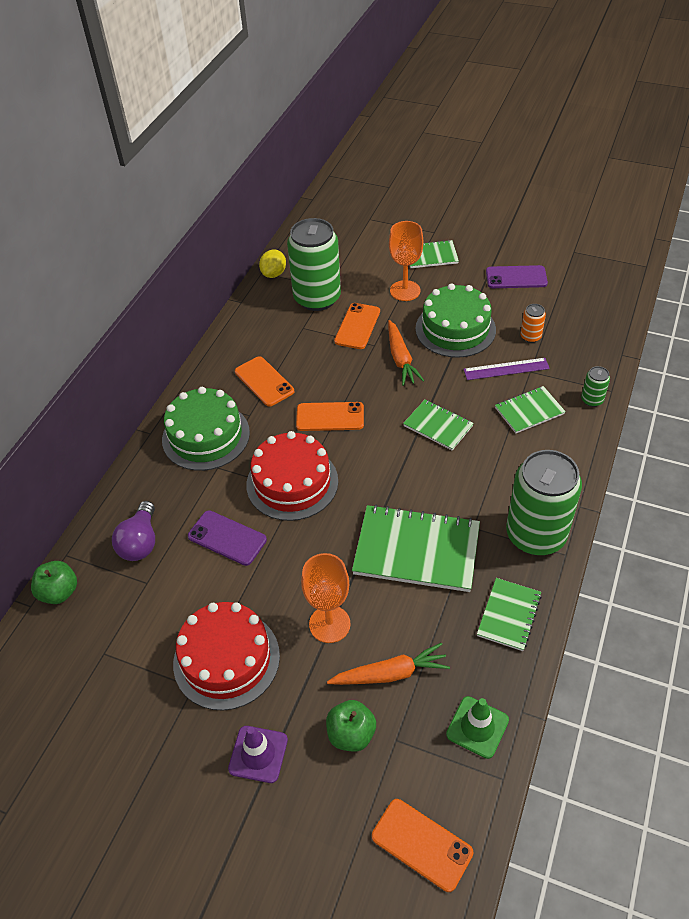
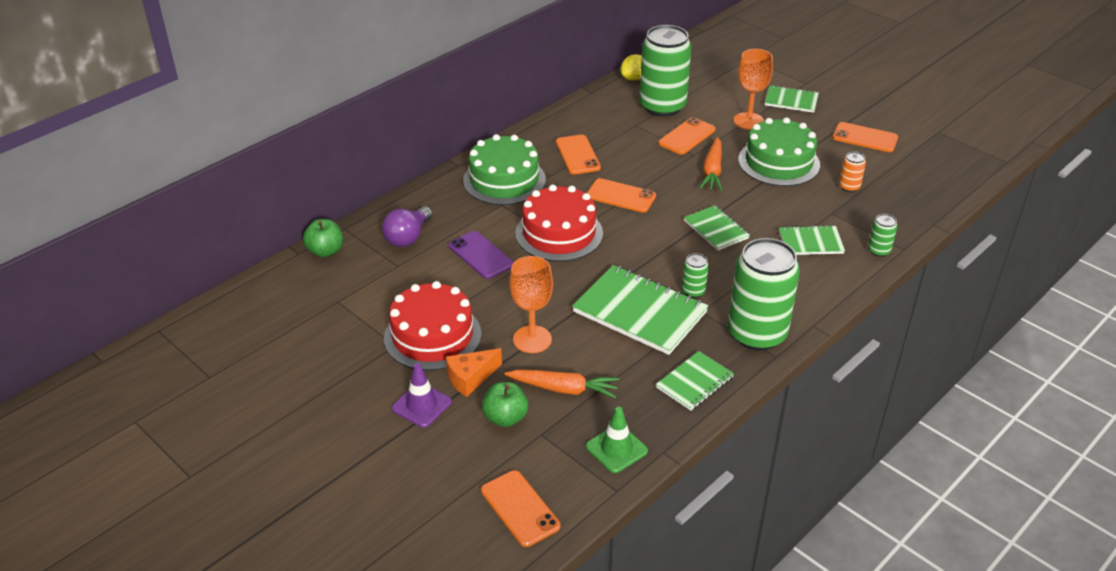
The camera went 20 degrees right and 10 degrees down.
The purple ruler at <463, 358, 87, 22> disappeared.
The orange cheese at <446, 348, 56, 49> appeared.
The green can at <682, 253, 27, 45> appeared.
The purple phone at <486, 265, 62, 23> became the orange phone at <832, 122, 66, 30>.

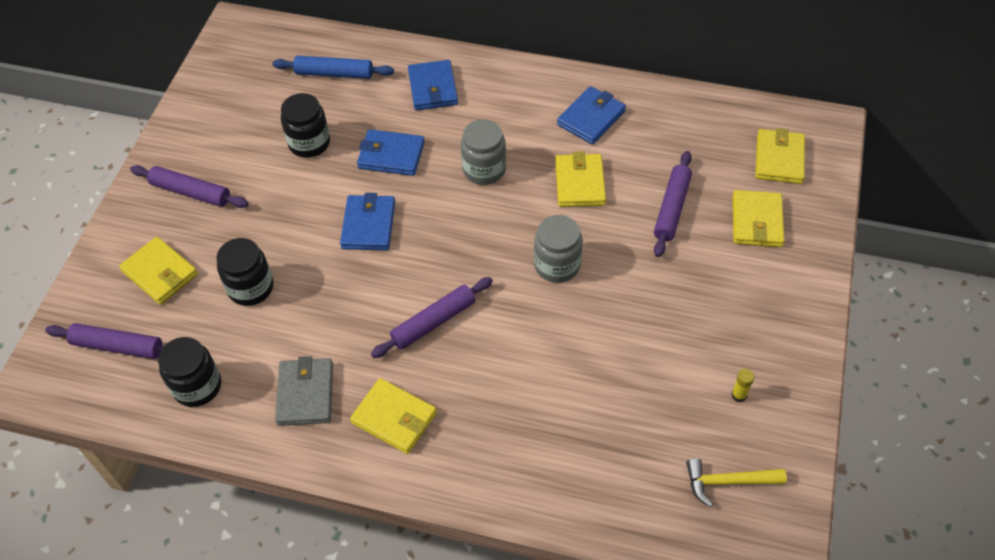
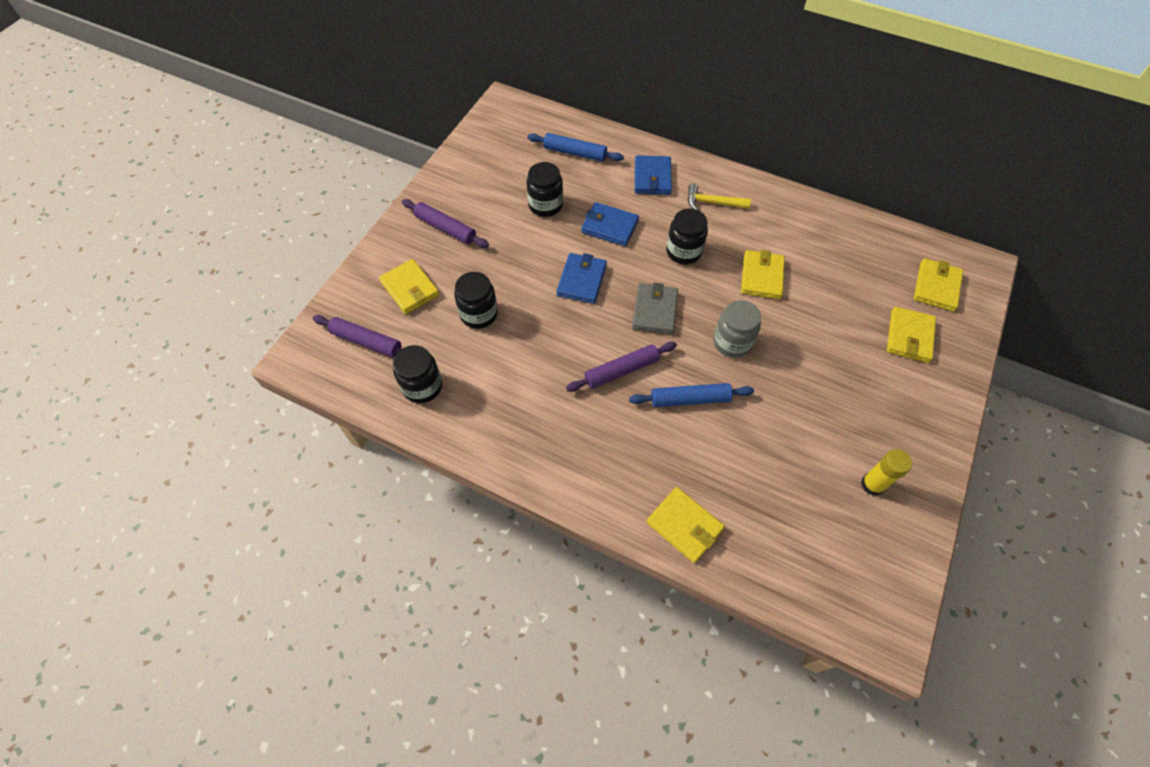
The camera went 10 degrees right and 5 degrees up.
The blue wallet at <557, 86, 69, 59> disappeared.
The purple rolling pin at <654, 151, 38, 106> disappeared.
The blue rolling pin at <629, 383, 125, 24> appeared.
The grey wallet moved from <275, 356, 58, 70> to <632, 283, 46, 51>.
The yellow wallet moved from <350, 378, 87, 76> to <647, 487, 78, 76>.
The yellow hammer moved from <686, 458, 101, 49> to <688, 184, 63, 27>.
The grey jar at <461, 119, 45, 66> became the black jar at <666, 209, 42, 55>.
The yellow glue stick at <732, 369, 22, 33> changed to 1.76 times the size.

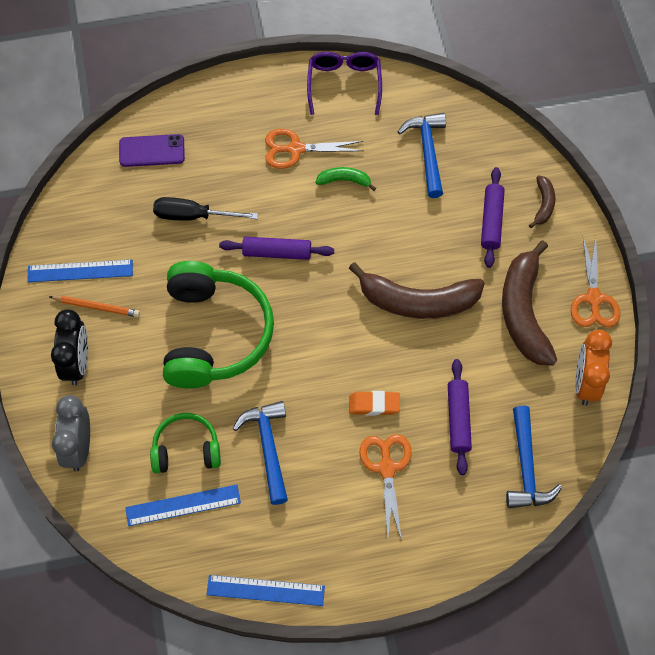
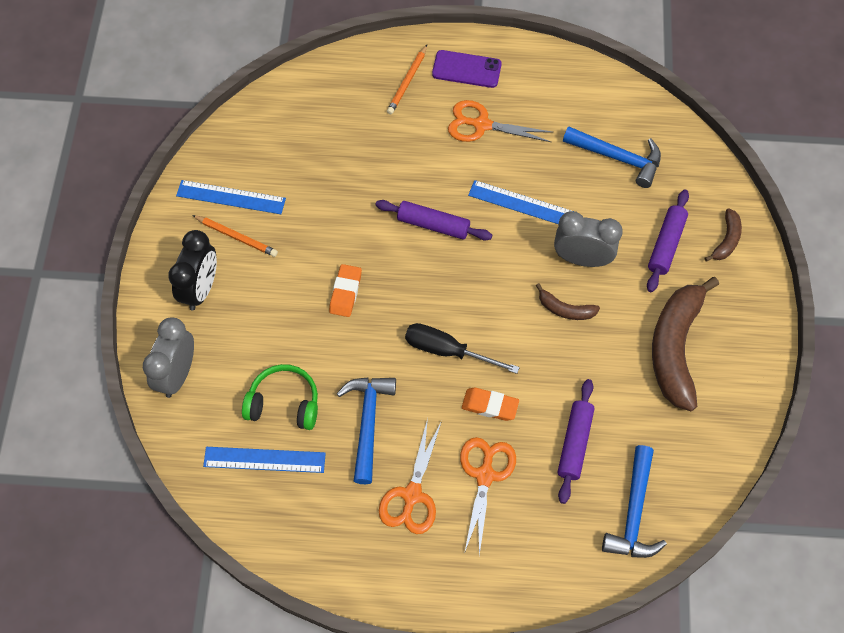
The camera went 15 degrees right and 0 degrees up.
The purple glasses at <307, 52, 75, 63> disappeared.
The green banana at <316, 167, 60, 24> disappeared.
The orange clock at <575, 330, 37, 75> disappeared.
The orange pencil at <387, 45, 40, 69> appeared.
The grey clock at <554, 211, 69, 56> appeared.
The purple phone moved from <119, 134, 66, 33> to <432, 50, 70, 38>.
The black screwdriver moved from <153, 197, 105, 24> to <405, 323, 115, 51>.
The blue ruler moved from <206, 575, 119, 31> to <468, 180, 103, 44>.
The orange scissors moved from <571, 236, 49, 92> to <379, 418, 63, 116>.
The green headphones at <163, 261, 111, 127> was replaced by the orange eraser at <329, 264, 33, 53>.
The blue hammer at <398, 113, 48, 85> turned 105 degrees clockwise.
The brown banana at <349, 262, 136, 57> changed to 0.47 times the size.

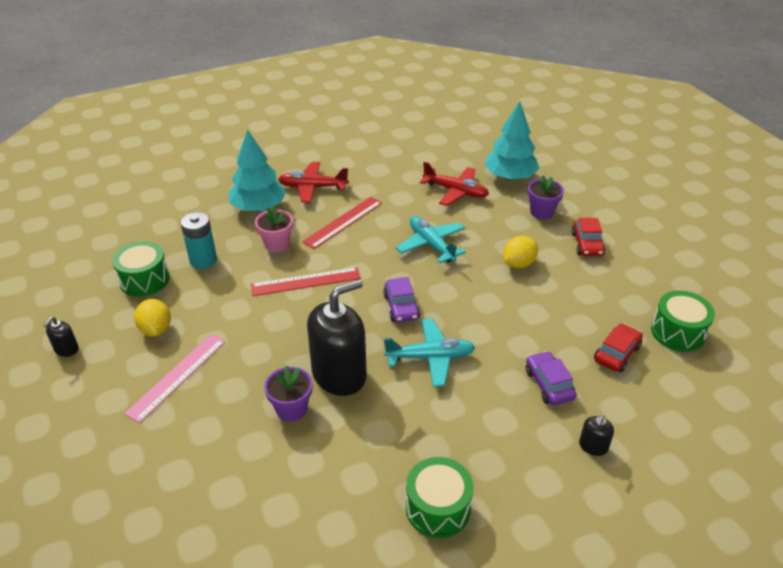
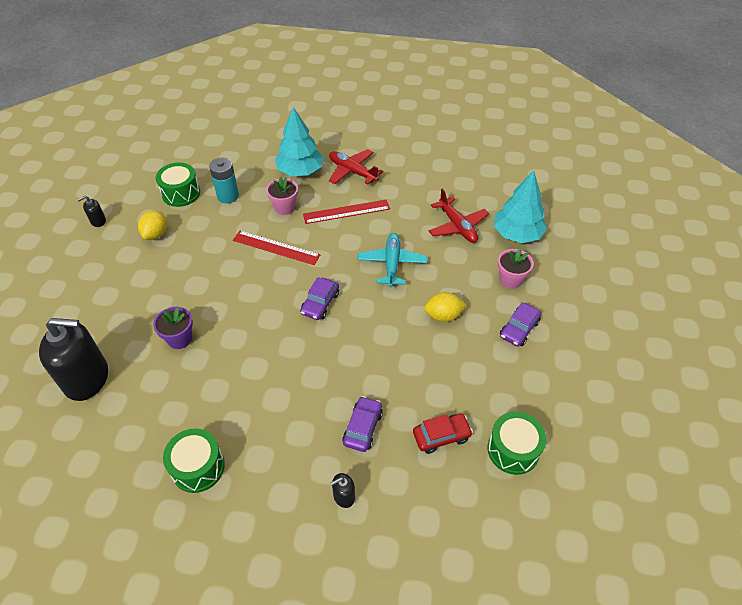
The camera went 35 degrees right and 10 degrees up.
The pink ruler at <124, 334, 102, 89> disappeared.
The turquoise plane at <384, 319, 91, 68> disappeared.
The black soap dispenser moved from <307, 279, 60, 117> to <39, 318, 69, 83>.
The purple flower pot at <528, 175, 36, 45> became the pink flower pot at <498, 248, 36, 41>.
The red car at <572, 218, 34, 38> became the purple car at <500, 302, 41, 45>.

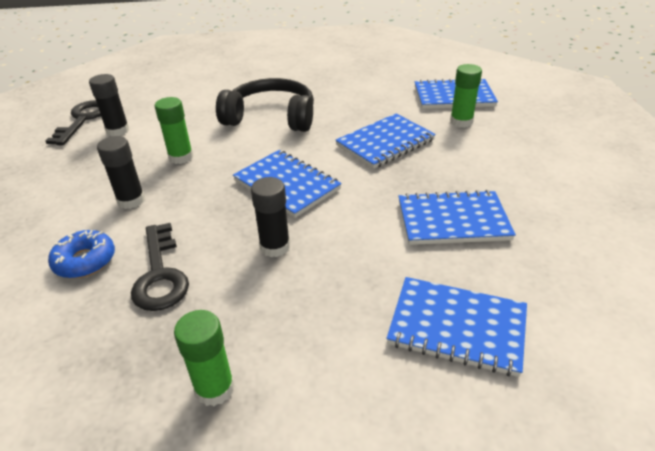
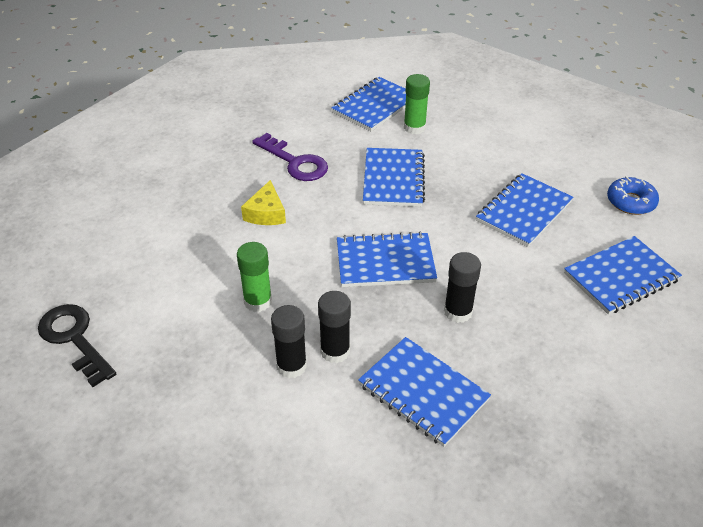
The camera went 50 degrees left and 5 degrees up.
The green glue stick at <174, 310, 61, 96> disappeared.
The purple key at <252, 133, 76, 48> appeared.
The blue donut moved from <48, 230, 67, 48> to <607, 176, 52, 39>.
The black glue stick moved from <89, 74, 40, 62> to <318, 291, 33, 72>.
The black key at <131, 223, 58, 88> was replaced by the blue notebook at <358, 337, 133, 110>.
The black headphones at <216, 78, 98, 54> was replaced by the yellow cheese at <241, 180, 45, 45>.

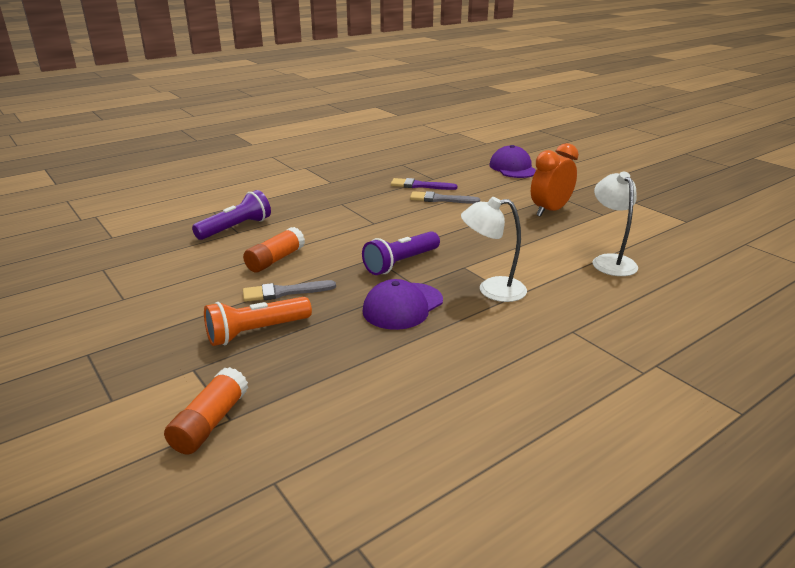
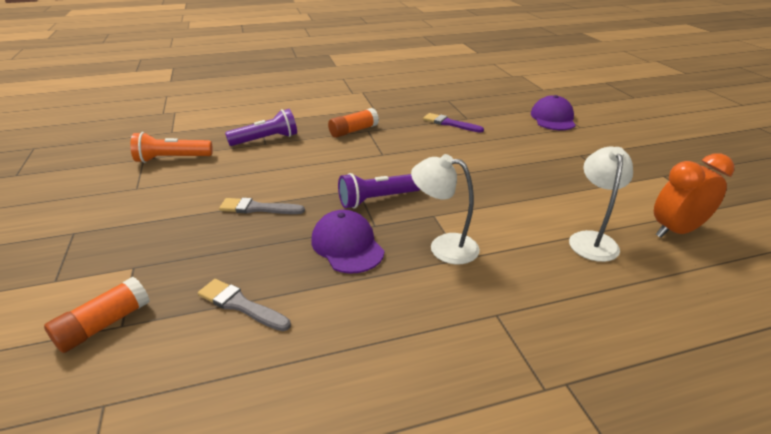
The camera went 20 degrees right and 5 degrees up.
The orange flashlight moved from <204, 297, 108, 49> to <130, 132, 83, 31>.
The orange glue stick moved from <243, 227, 62, 45> to <328, 108, 51, 30>.
The grey brush moved from <410, 191, 70, 13> to <198, 279, 93, 52>.
The orange clock moved from <531, 143, 48, 74> to <654, 153, 80, 85>.
The purple cap at <362, 279, 81, 51> turned 90 degrees clockwise.

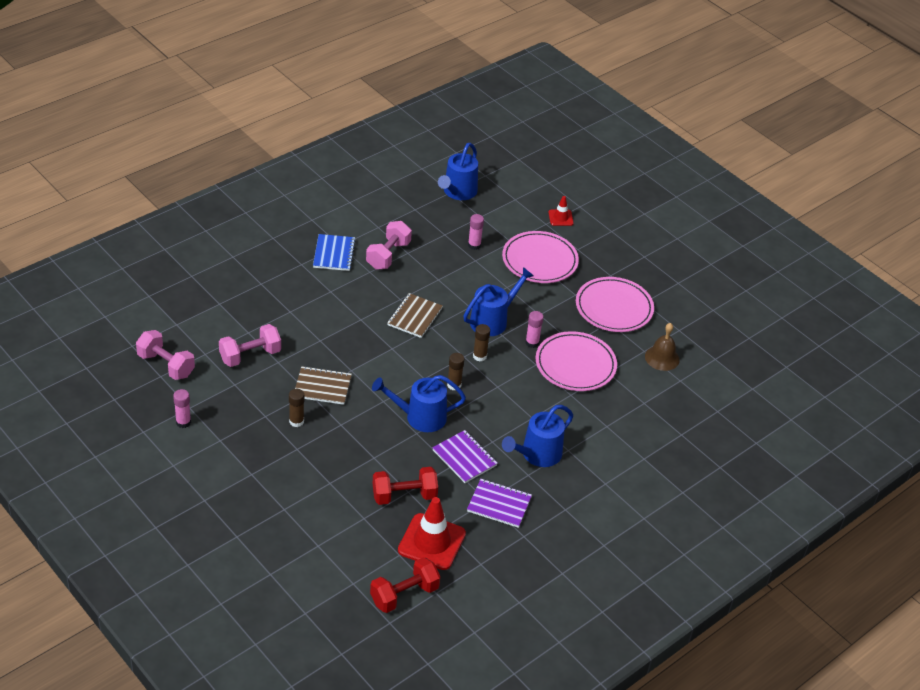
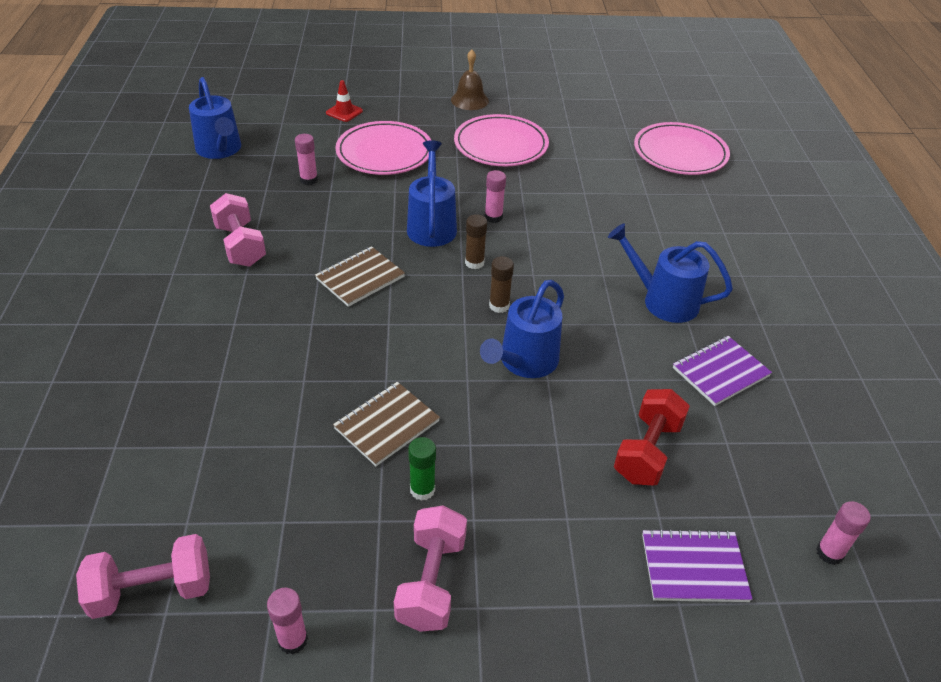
The camera went 50 degrees left and 0 degrees up.
The blue notebook at <313, 234, 43, 37> disappeared.
The red traffic cone at <398, 497, 68, 73> disappeared.
The pink dumbbell moved from <219, 324, 62, 43> to <394, 505, 73, 127>.
The purple notebook moved from <432, 430, 66, 53> to <642, 529, 110, 73>.
The pink plate moved from <535, 331, 82, 60> to <634, 122, 96, 53>.
The brown bell moved from <645, 323, 35, 48> to <451, 50, 38, 60>.
The red dumbbell at <370, 557, 70, 56> was replaced by the pink glue stick at <816, 501, 55, 64>.
The brown glue stick at <289, 389, 15, 38> became the green glue stick at <408, 437, 28, 64>.
The brown notebook at <387, 293, 56, 45> turned 75 degrees clockwise.
The blue watering can at <502, 405, 71, 62> turned 120 degrees clockwise.

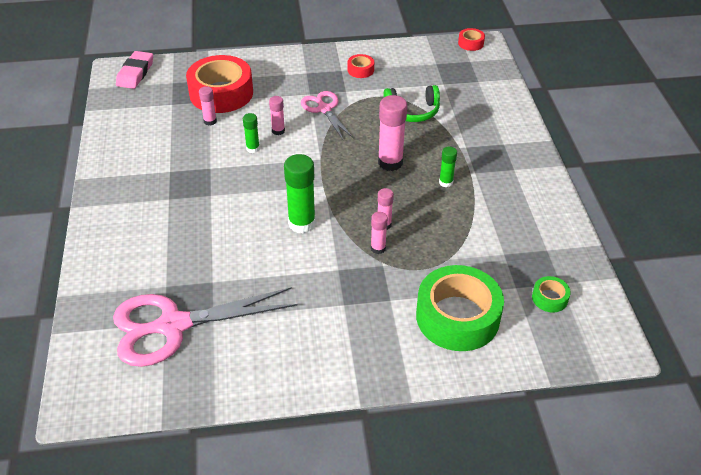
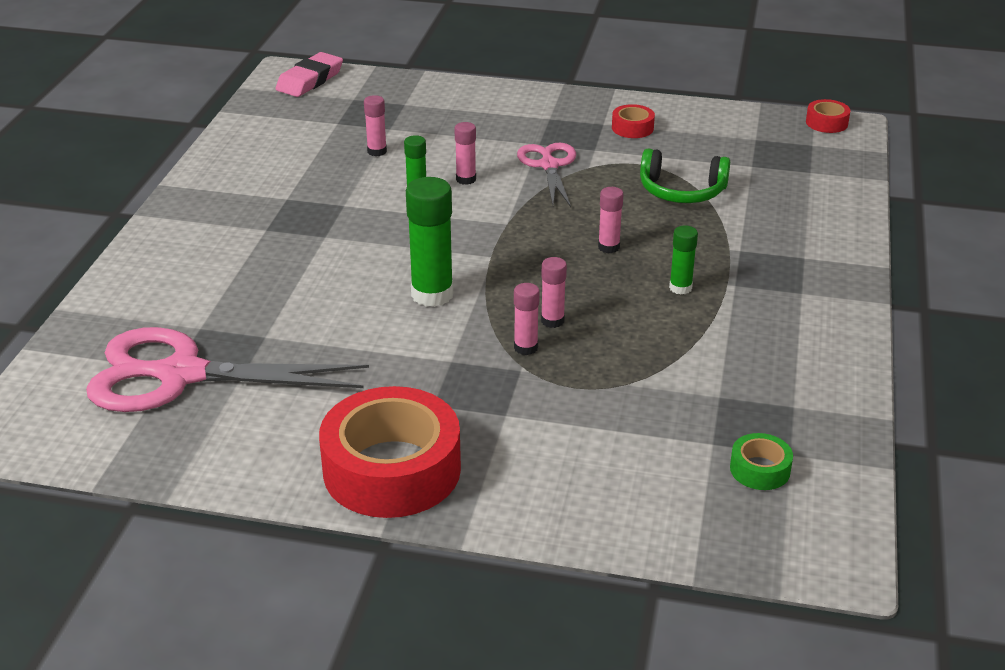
The camera went 20 degrees right and 10 degrees down.
The green tape at <416, 265, 88, 86> disappeared.
The red tape moved from <186, 55, 67, 58> to <319, 386, 142, 132>.
The pink glue stick at <378, 95, 29, 76> changed to 0.54 times the size.

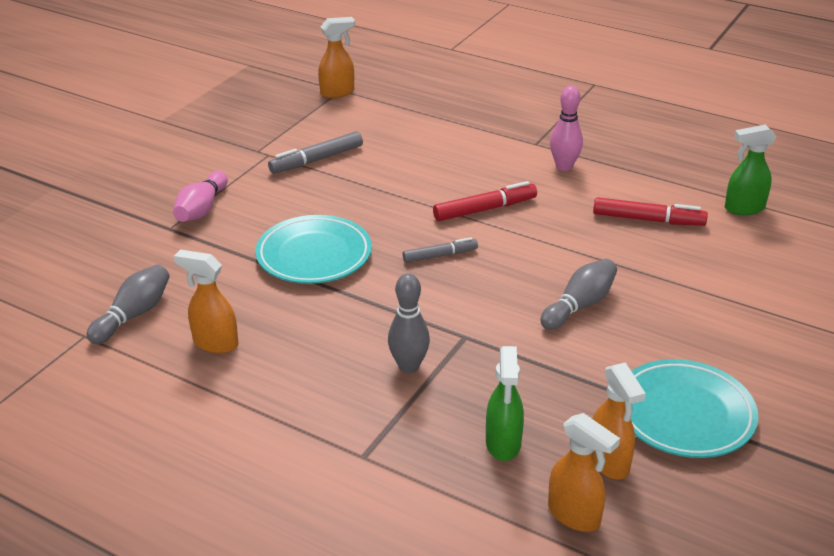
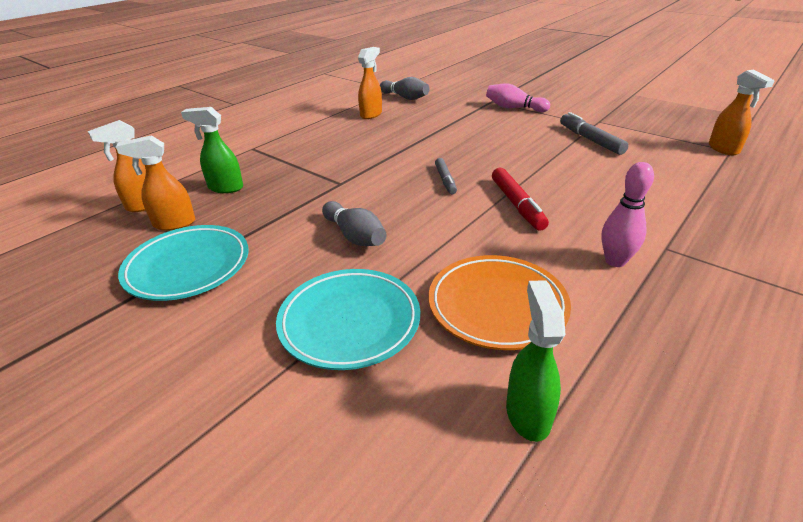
The camera went 100 degrees right and 0 degrees up.
The grey bowling pin at <388, 273, 42, 100> disappeared.
The turquoise plate moved from <255, 215, 117, 69> to <276, 269, 144, 101>.
The red marker at <593, 197, 115, 29> was replaced by the orange plate at <429, 255, 142, 95>.

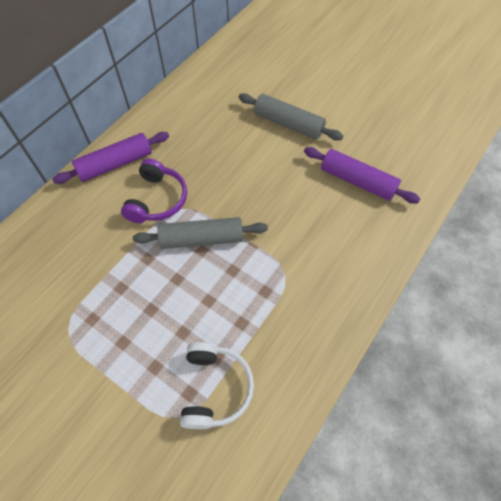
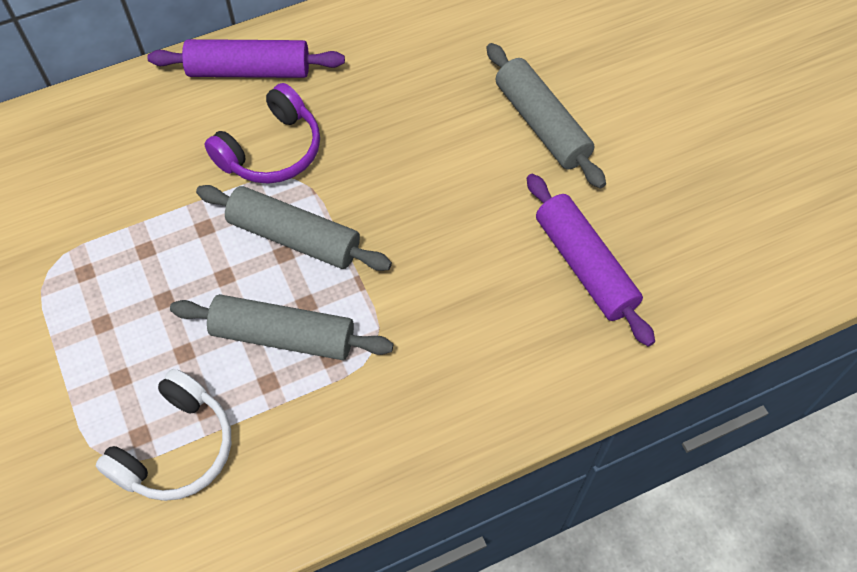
The camera went 30 degrees right and 0 degrees up.
The grey rolling pin at <170, 294, 224, 66> appeared.

